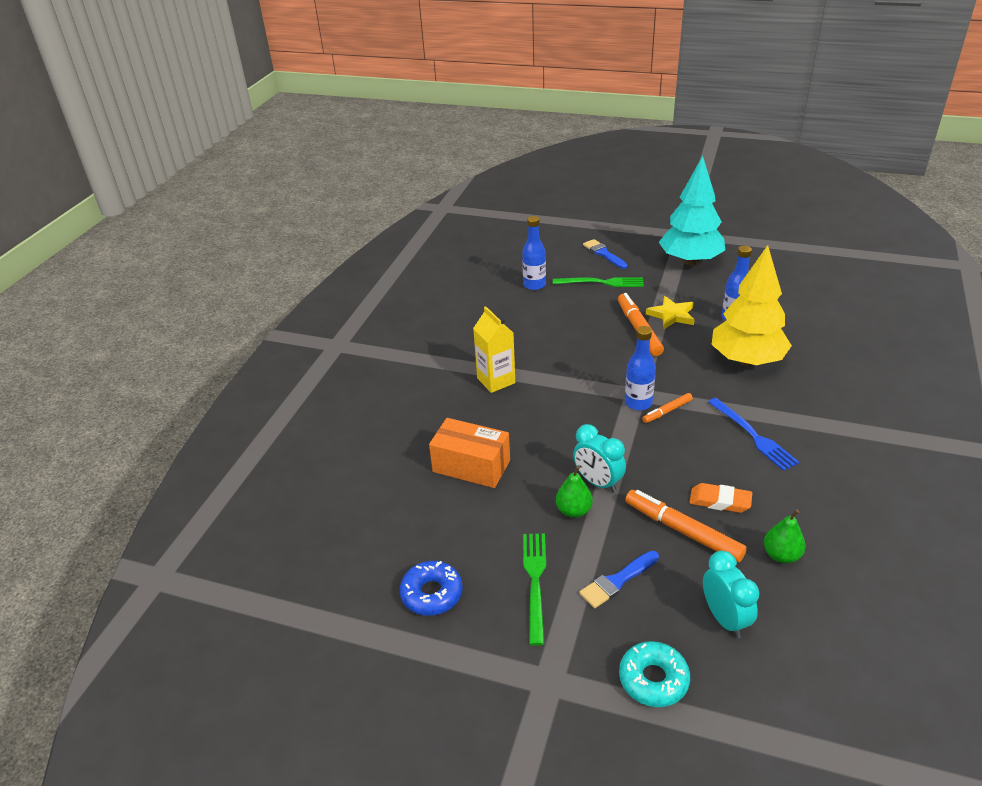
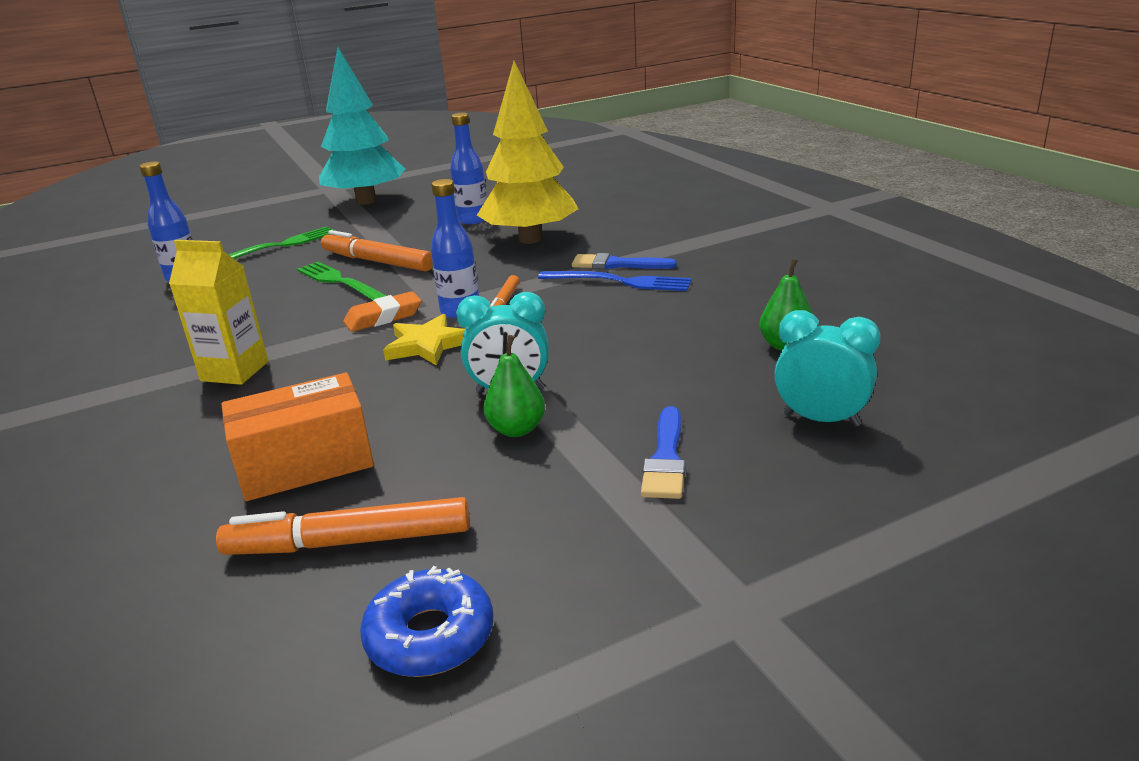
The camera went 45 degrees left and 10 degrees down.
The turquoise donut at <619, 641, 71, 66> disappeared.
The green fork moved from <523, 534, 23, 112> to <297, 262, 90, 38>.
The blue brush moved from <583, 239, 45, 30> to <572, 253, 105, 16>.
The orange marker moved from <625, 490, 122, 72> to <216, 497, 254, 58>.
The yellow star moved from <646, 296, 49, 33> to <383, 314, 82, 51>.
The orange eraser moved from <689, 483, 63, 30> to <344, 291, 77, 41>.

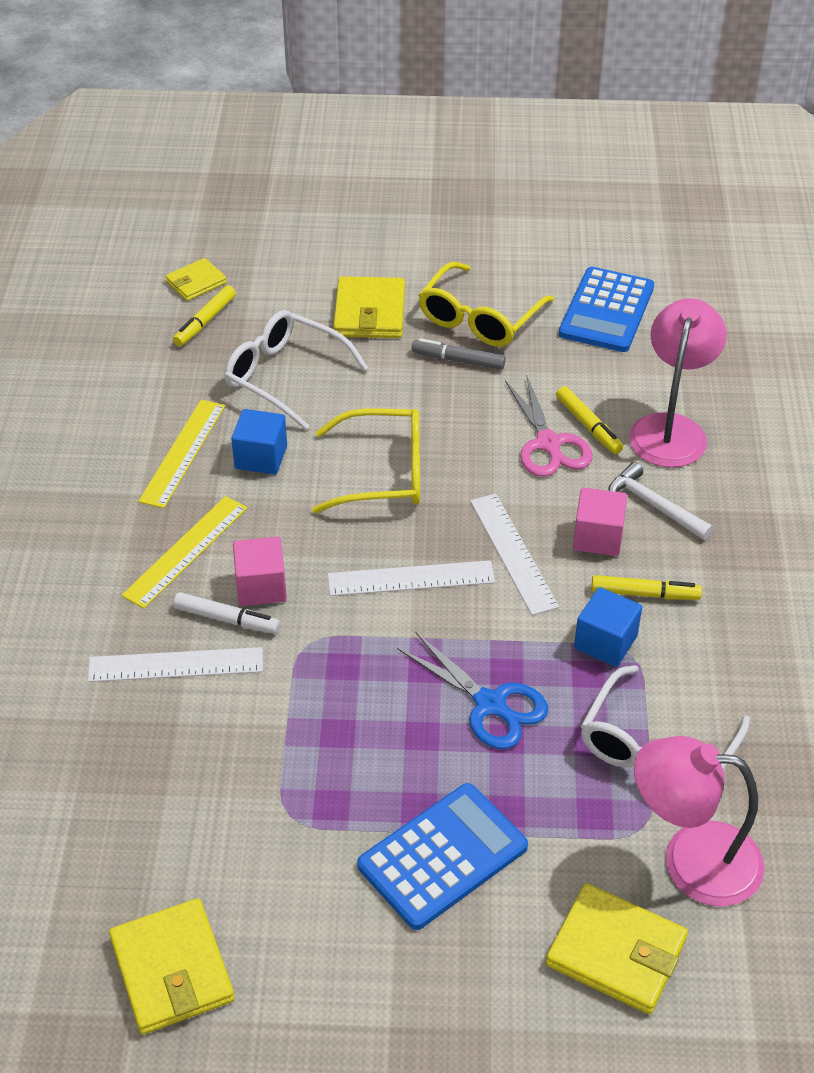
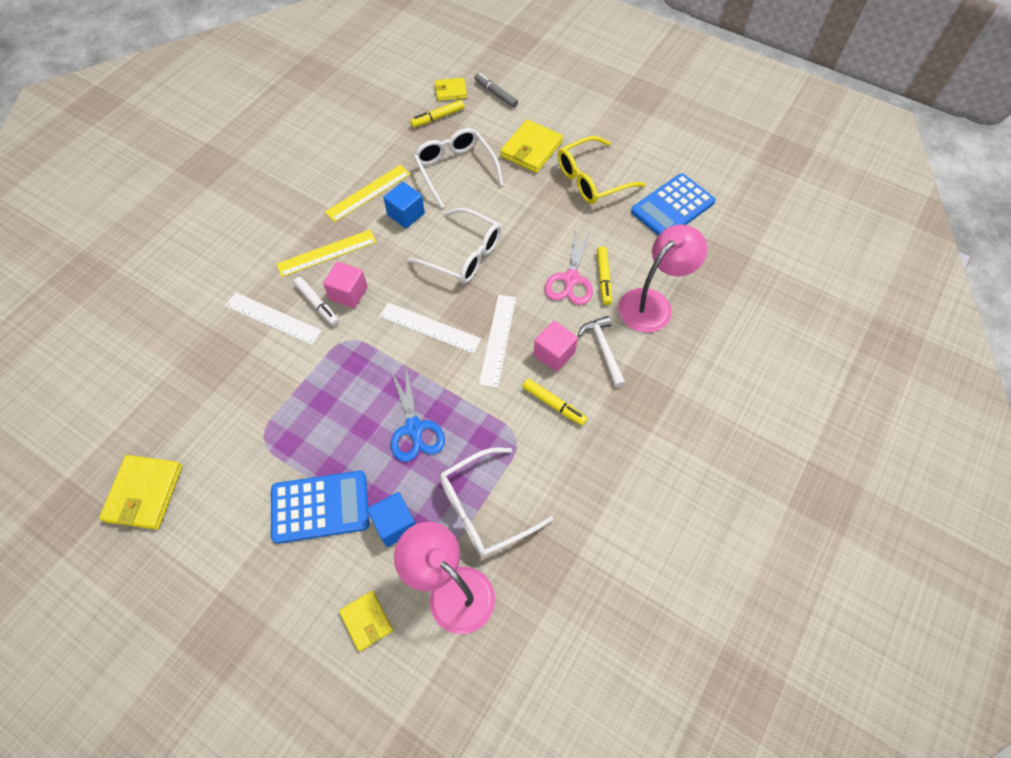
The camera went 30 degrees right and 15 degrees up.
The grey marker moved from <411, 338, 95, 32> to <474, 73, 44, 35>.
The blue cube moved from <574, 587, 68, 80> to <367, 492, 48, 55>.
The yellow glasses at <312, 408, 108, 105> became the white glasses at <407, 208, 94, 76>.
The yellow wallet at <546, 883, 142, 131> changed to 0.61 times the size.

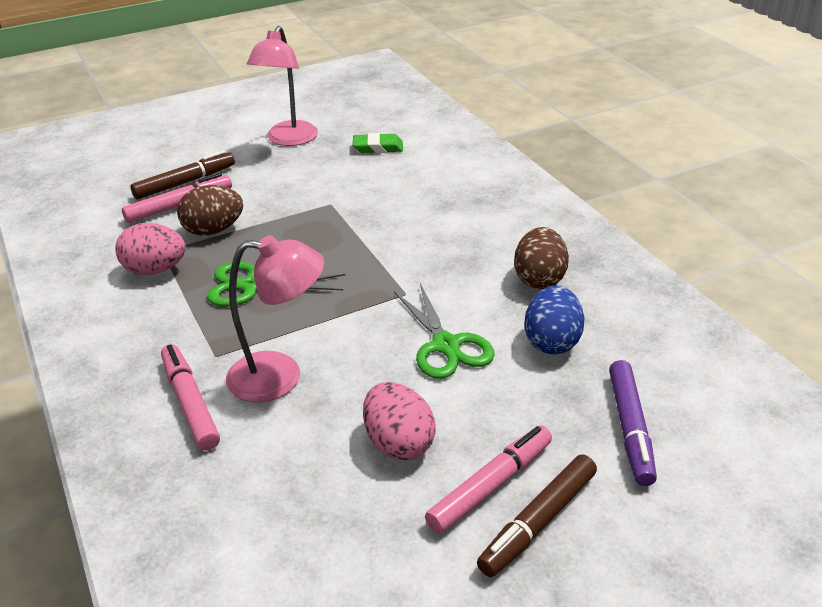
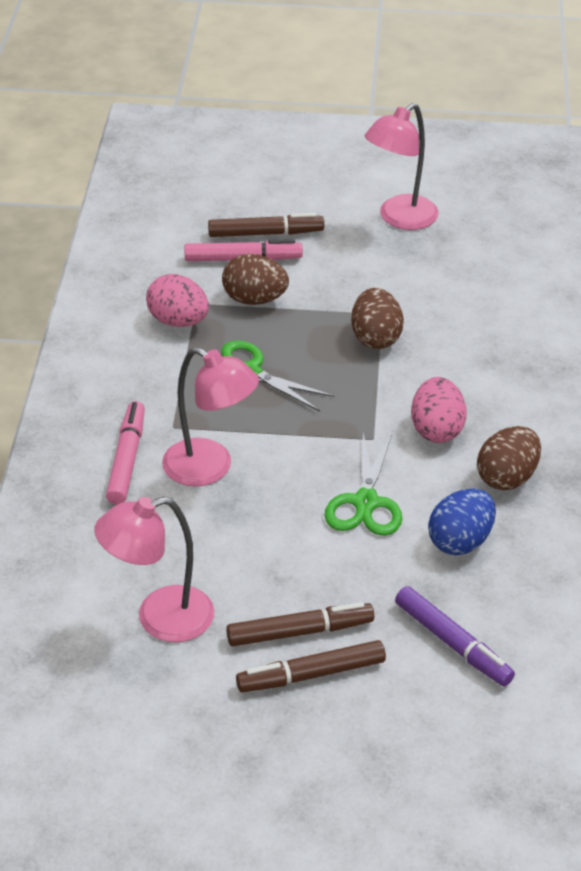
The camera went 30 degrees right and 5 degrees up.
The green eraser at <353, 133, 50, 20> disappeared.
The pink lamp at <94, 497, 120, 145> appeared.
The brown egg at <351, 288, 53, 61> appeared.
The pink egg moved from <363, 382, 73, 78> to <411, 377, 56, 66>.
The pink marker at <425, 426, 127, 108> became the brown marker at <226, 602, 148, 45>.
The purple marker at <609, 360, 48, 126> turned 75 degrees counterclockwise.

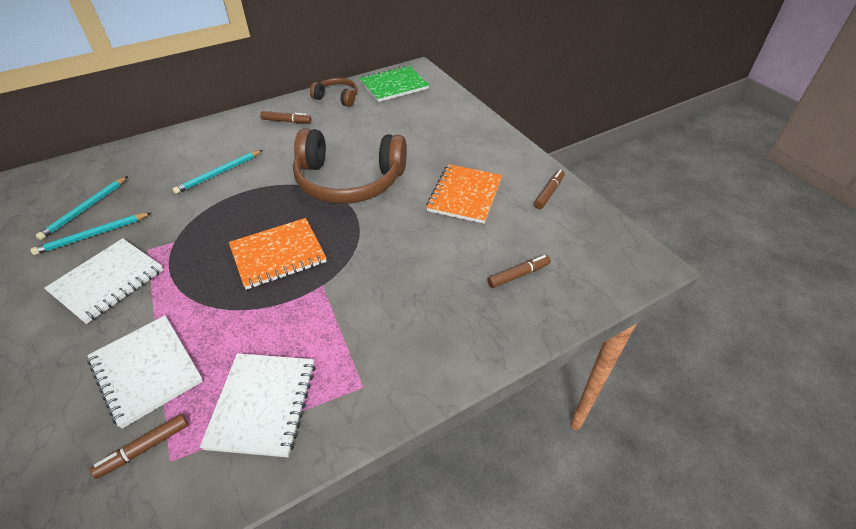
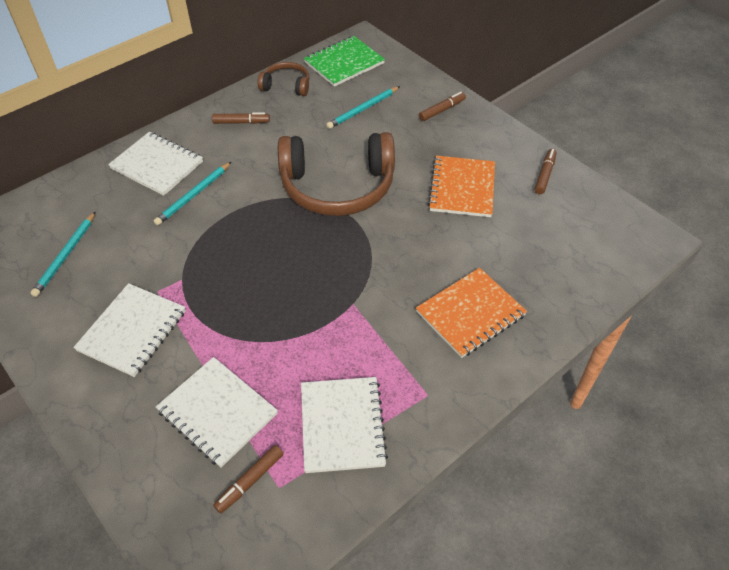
The camera went 10 degrees left and 5 degrees up.
The white notebook at <108, 132, 95, 64> appeared.
The turquoise pencil moved from <30, 213, 121, 42> to <326, 86, 74, 43>.
The orange notebook moved from <229, 218, 98, 72> to <416, 268, 111, 90>.
The brown marker moved from <488, 255, 63, 33> to <419, 92, 47, 29>.

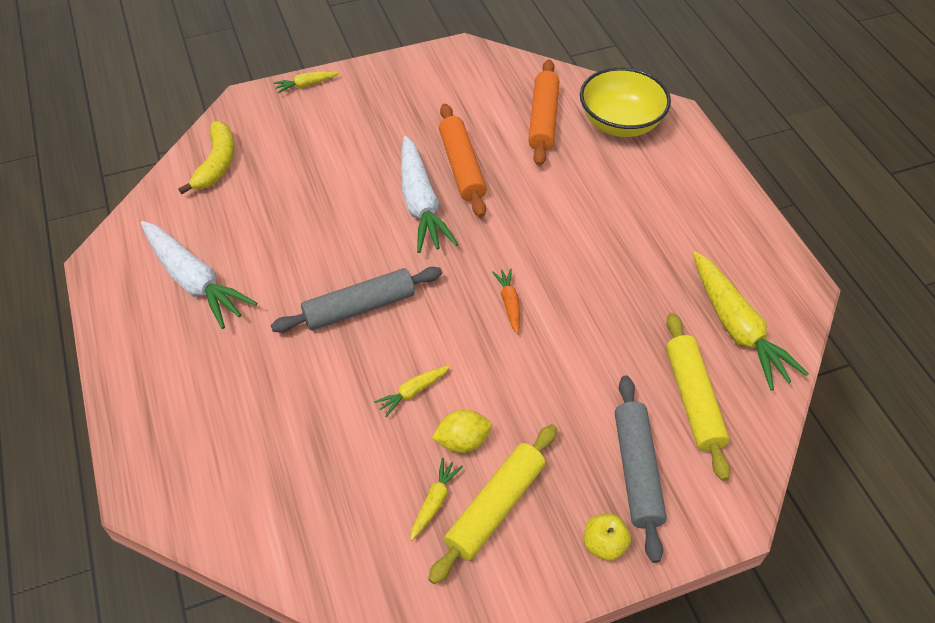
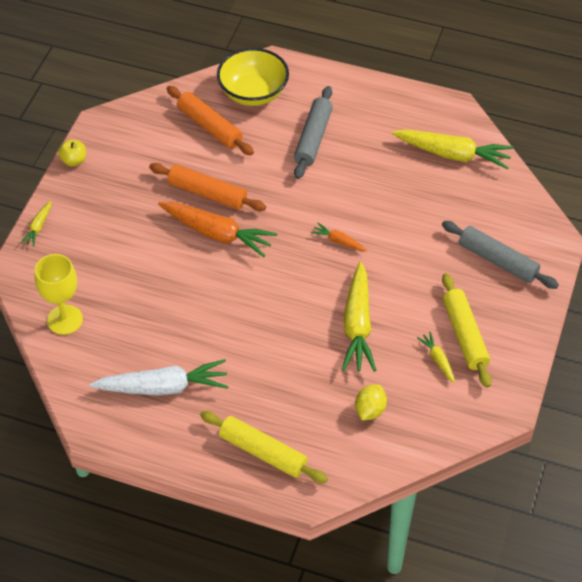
The camera went 50 degrees left and 0 degrees up.
The grey rolling pin moved from <271, 267, 171, 66> to <294, 86, 39, 93>.
The yellow lemon moved from <432, 410, 60, 43> to <355, 384, 32, 37>.
The yellow apple moved from <584, 514, 47, 47> to <58, 139, 28, 27>.
The yellow rolling pin moved from <666, 313, 64, 168> to <200, 411, 128, 72>.
The yellow banana at <178, 121, 56, 73> was replaced by the yellow goblet at <35, 254, 48, 81>.
The white carrot at <401, 136, 57, 117> became the orange carrot at <158, 202, 119, 55>.
The yellow carrot at <374, 365, 77, 52> changed to 2.13 times the size.

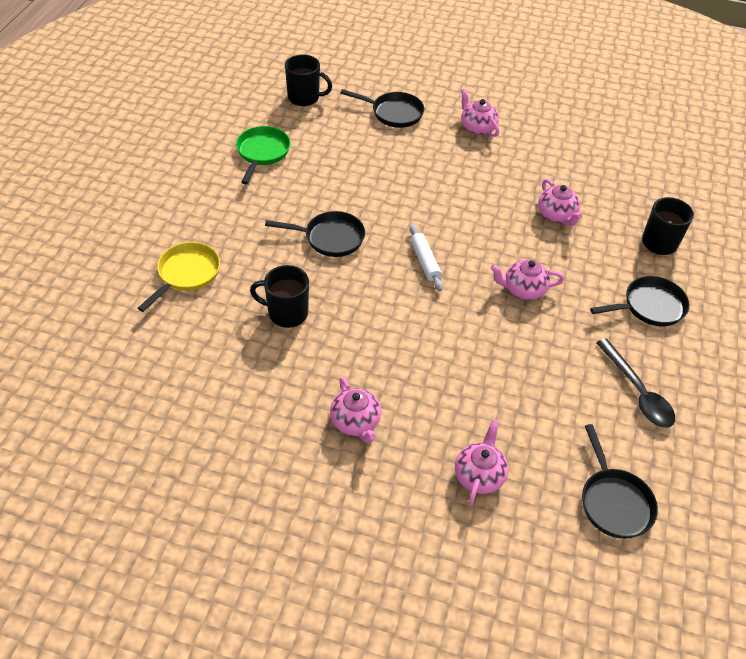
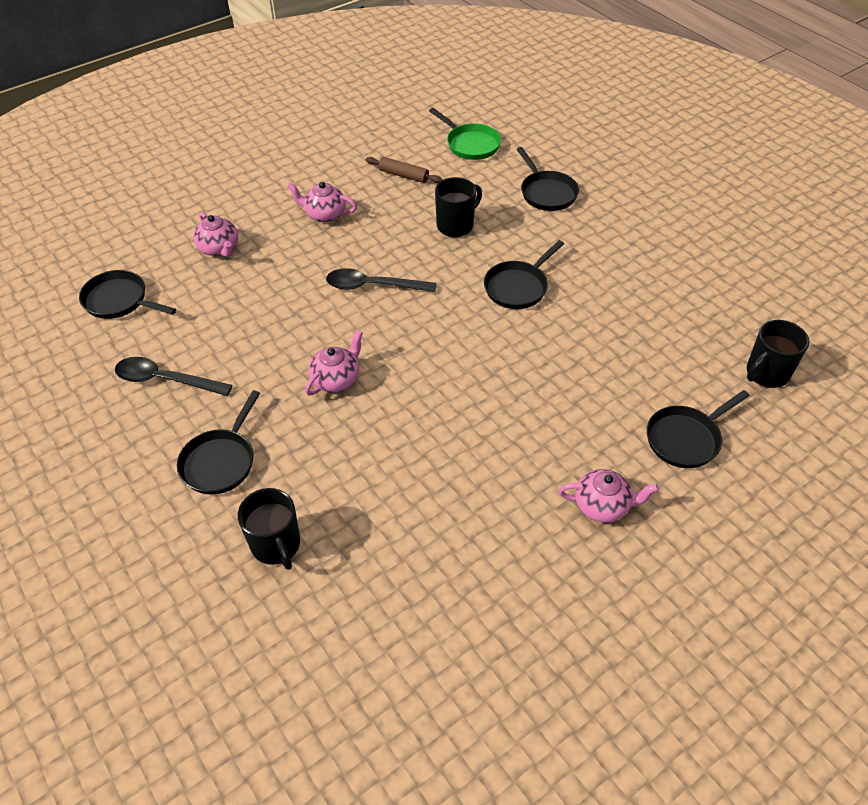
The camera went 130 degrees right and 0 degrees up.
The white rolling pin at <410, 224, 33, 67> disappeared.
The pink teapot at <538, 179, 44, 47> disappeared.
The black spoon at <326, 268, 111, 24> appeared.
The brown rolling pin at <366, 157, 77, 26> appeared.
The green pan moved from <236, 126, 54, 58> to <429, 108, 72, 52>.
The yellow pan at <138, 242, 82, 70> became the black pan at <516, 147, 63, 64>.

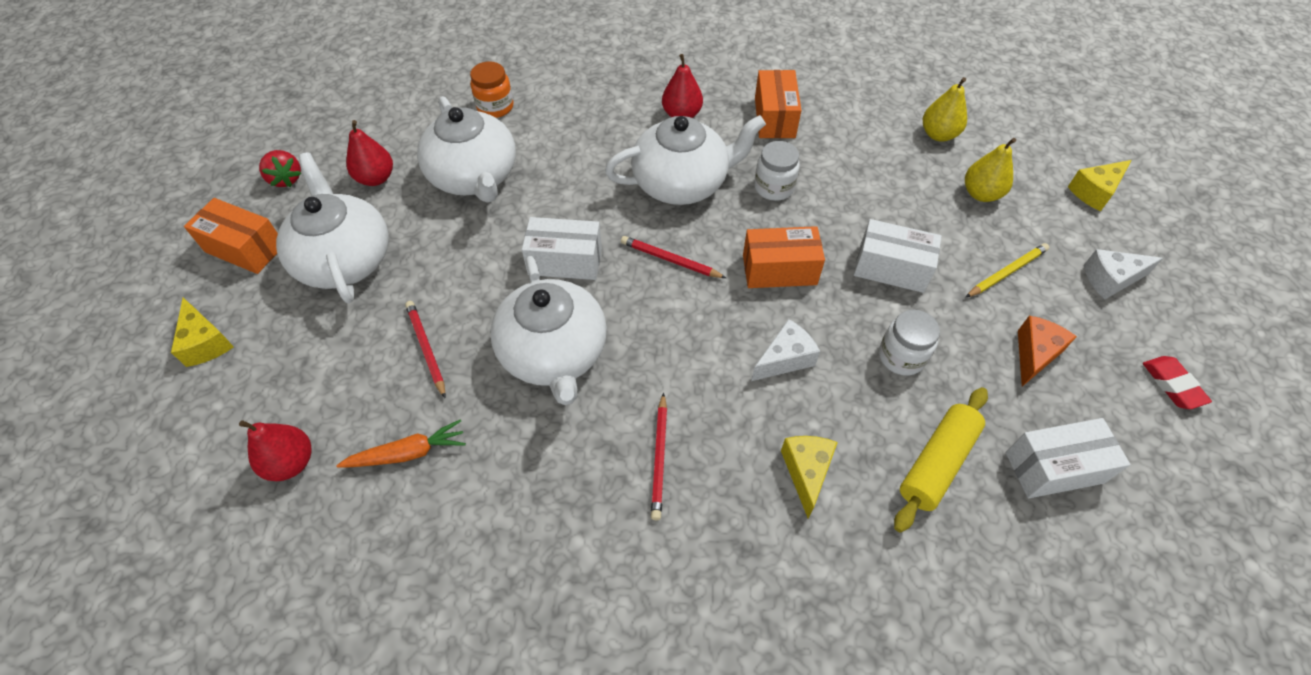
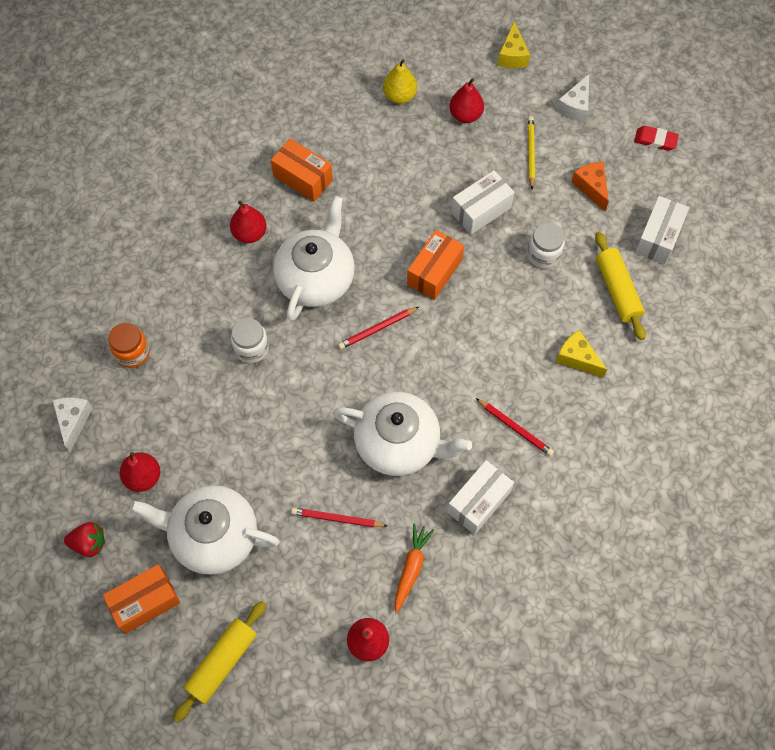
The camera went 55 degrees left and 10 degrees up.
The white teapot at <417, 96, 99, 107> disappeared.
The white box moved from <522, 217, 80, 63> to <447, 460, 67, 75>.
The white cheese moved from <751, 319, 69, 62> to <52, 397, 41, 55>.
The white jar moved from <754, 141, 46, 60> to <231, 318, 38, 45>.
The yellow cheese at <171, 297, 63, 70> was replaced by the yellow rolling pin at <173, 601, 93, 122>.
The yellow pear at <965, 138, 51, 64> became the red pear at <449, 78, 35, 45>.

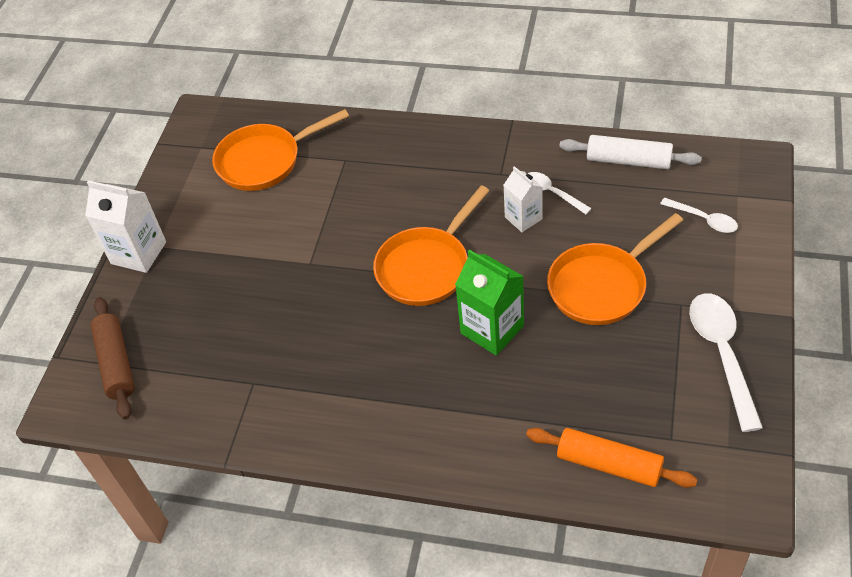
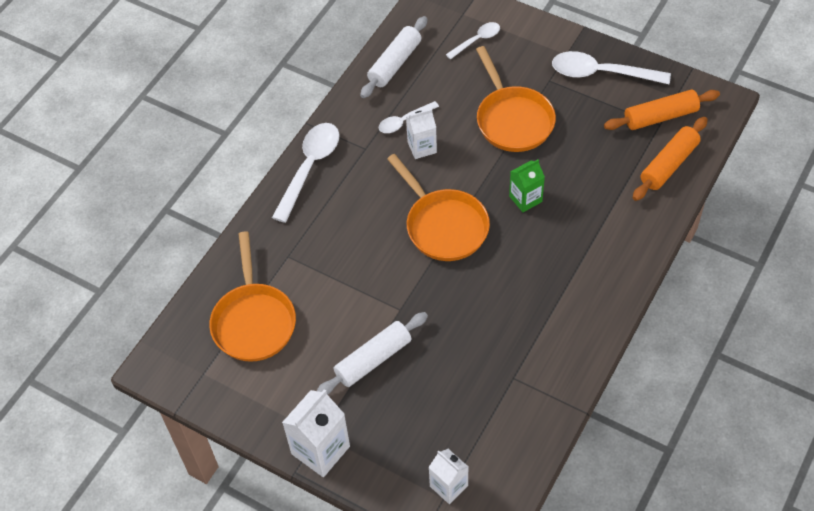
The camera went 75 degrees left and 5 degrees up.
The white spoon at <272, 123, 68, 100> appeared.
The white rolling pin at <317, 312, 111, 83> appeared.
The orange rolling pin at <604, 89, 116, 41> appeared.
The brown rolling pin at <90, 297, 45, 123> was replaced by the white carton at <428, 449, 40, 55>.
The green carton at <455, 250, 69, 106> changed to 0.64 times the size.

